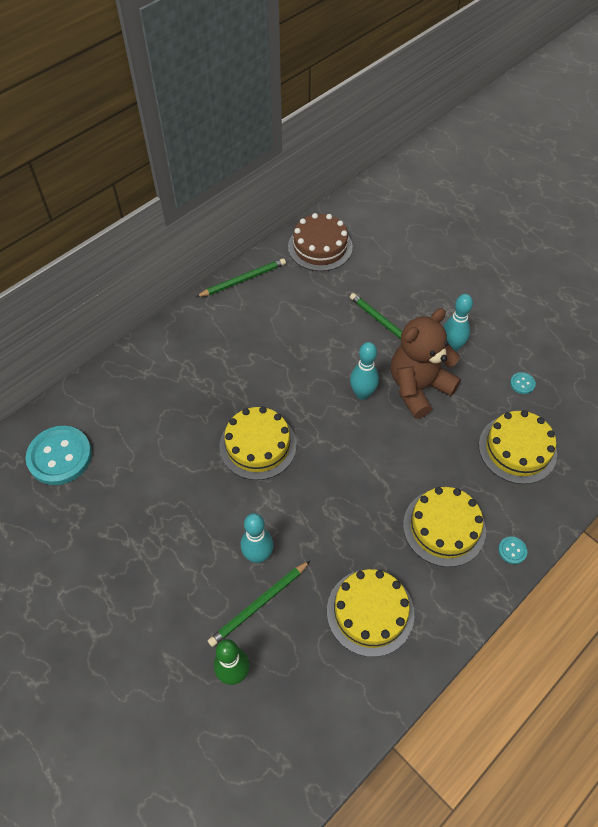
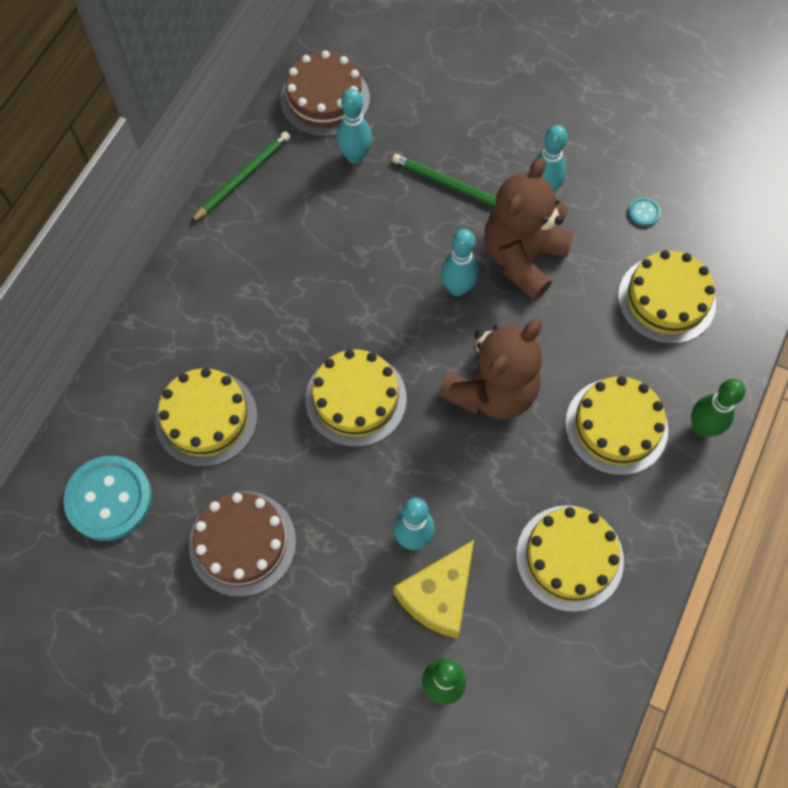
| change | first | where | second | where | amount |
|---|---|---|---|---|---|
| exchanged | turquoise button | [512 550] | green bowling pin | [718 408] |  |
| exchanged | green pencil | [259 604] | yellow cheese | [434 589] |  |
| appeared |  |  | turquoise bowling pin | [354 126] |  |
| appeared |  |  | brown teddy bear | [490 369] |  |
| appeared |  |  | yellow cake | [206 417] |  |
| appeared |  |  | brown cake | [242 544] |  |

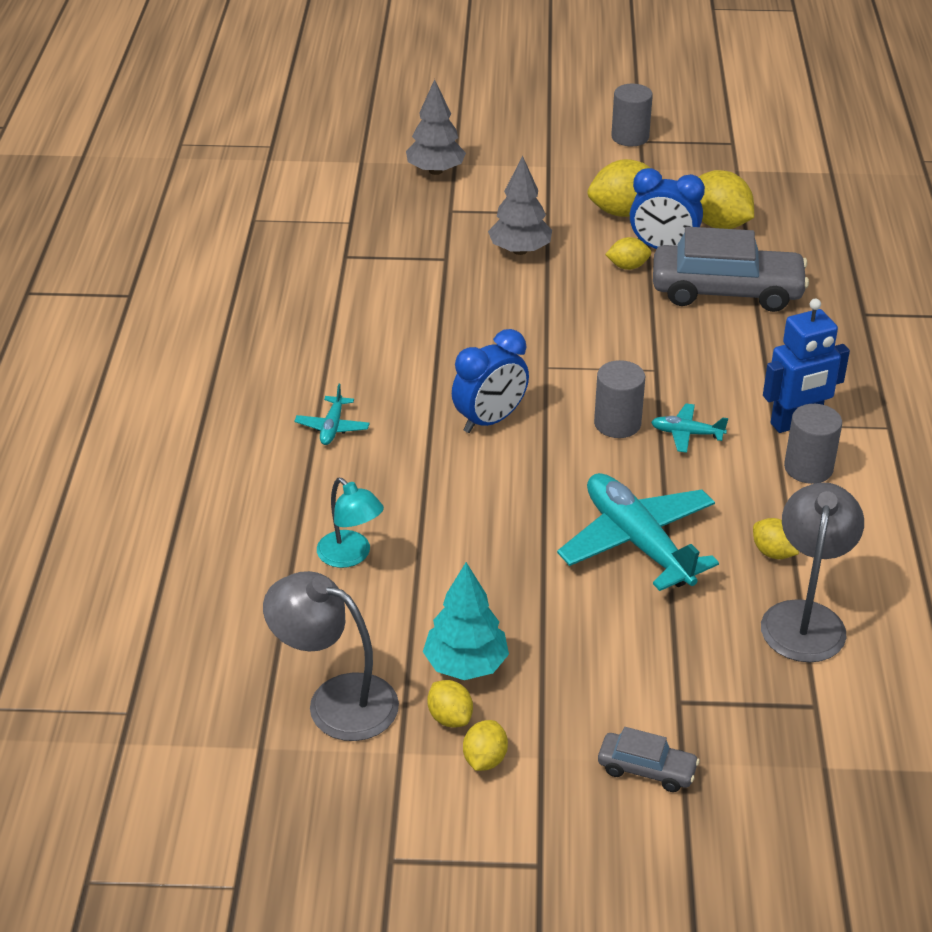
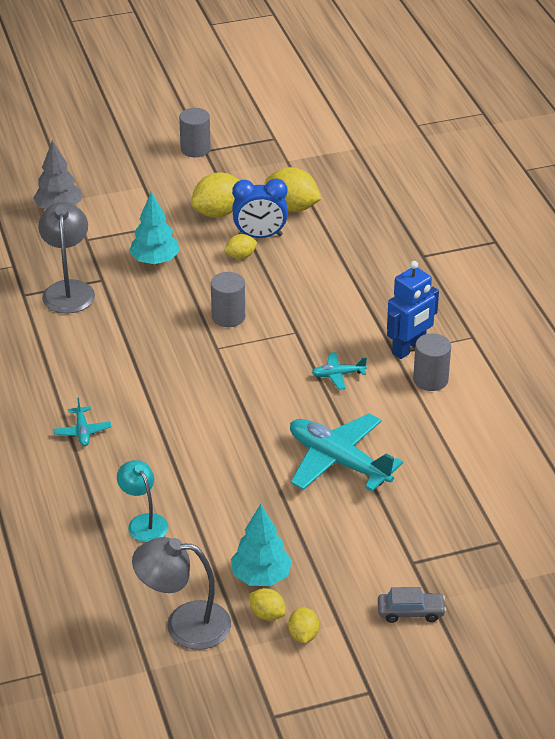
| change | first | where | second | where | amount |
|---|---|---|---|---|---|
| colour | grey tree | [520 205] | turquoise tree | [154 228] |  |
| missing | grey car | [731 269] |  |  |  |
| missing | blue clock | [490 381] |  |  |  |
| relocated | grey cylinder | [619 399] |  | [228 299] |  |
| spun | turquoise lamp | [350 523] |  | [142 501] | 150 degrees counterclockwise |
| relocated | grey lamp | [812 572] |  | [66 257] |  |
| missing | yellow lemon | [776 538] |  |  |  |

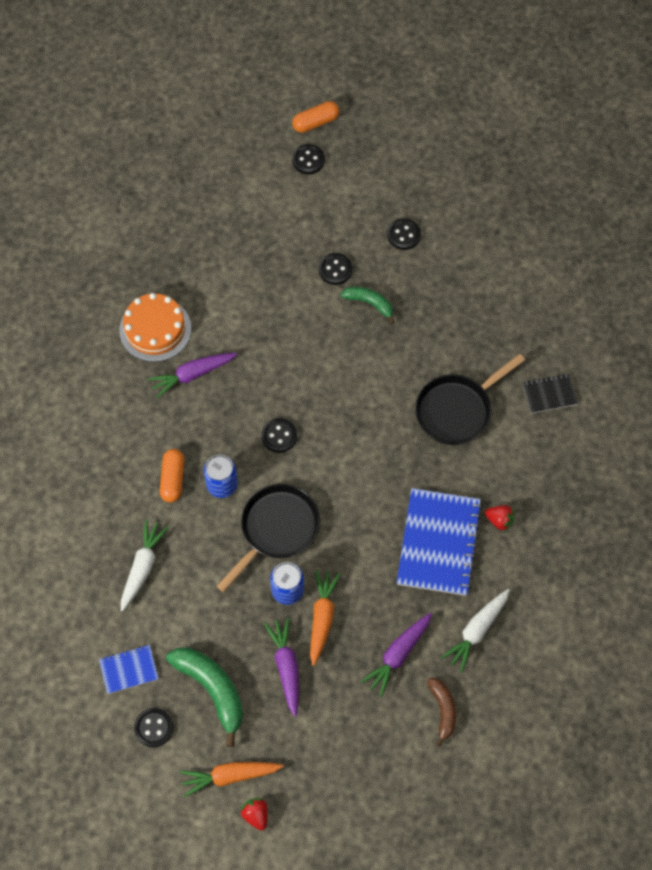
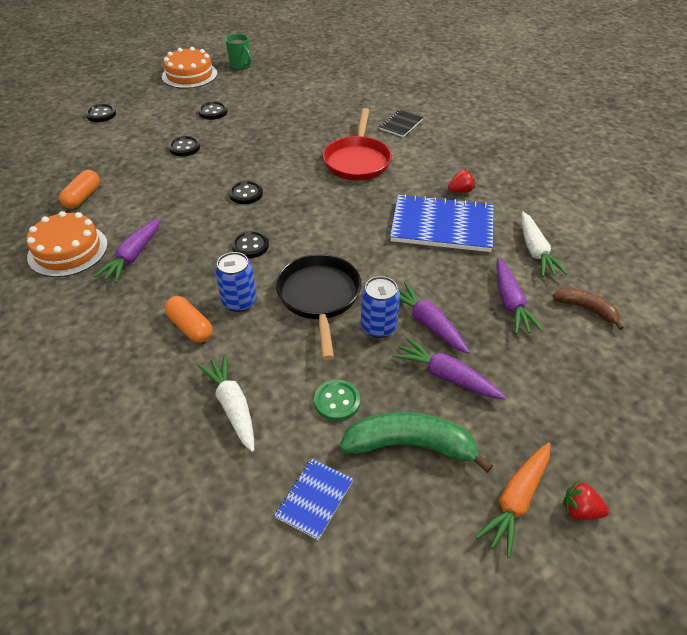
| change | first | where | second | where | amount |
|---|---|---|---|---|---|
| relocated | orange capsule | [315 117] |  | [79 189] |  |
| missing | green banana | [367 305] |  |  |  |
| colour | black pan | [470 399] | red pan | [357 144] |  |
| spun | blue notebook | [439 542] |  | [441 223] | 45 degrees counterclockwise |
| colour | orange carrot | [325 618] | purple carrot | [433 318] |  |
| relocated | black button | [153 727] |  | [246 192] |  |
| appeared |  |  | green mug | [238 52] |  |
| appeared |  |  | orange cake | [189 68] |  |
| appeared |  |  | green button | [337 400] |  |

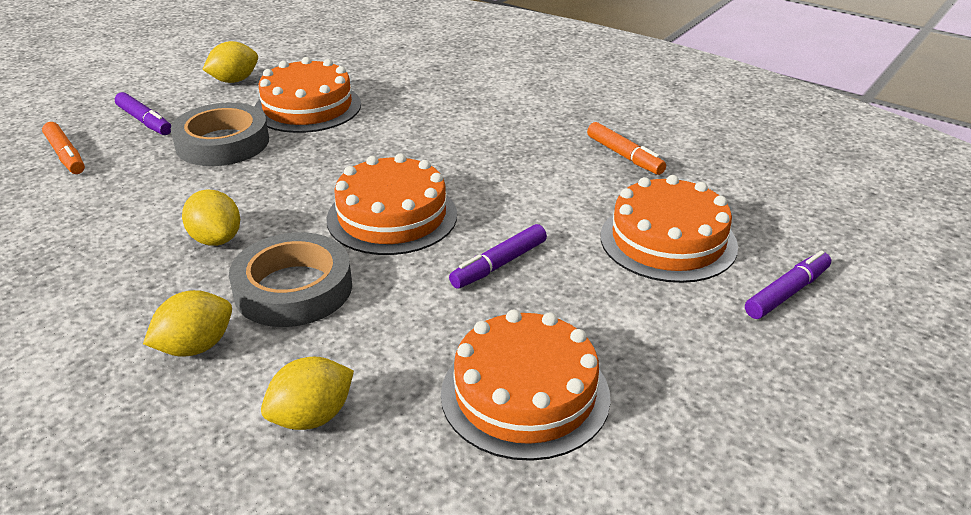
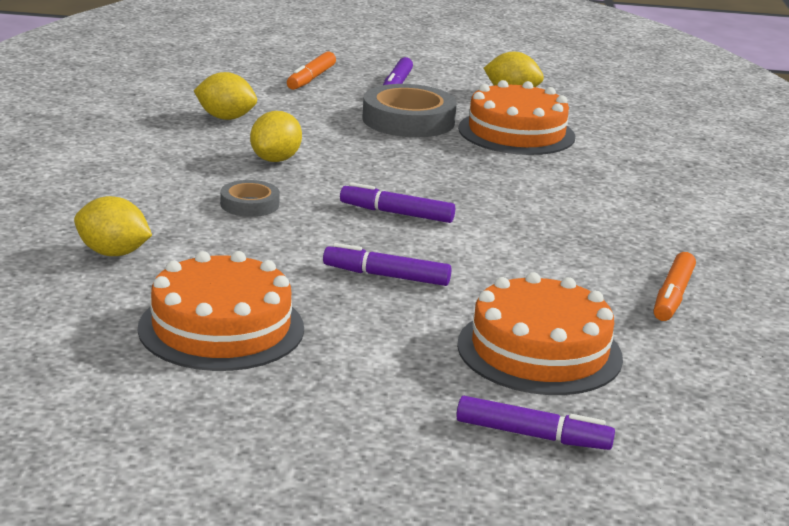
| change | first | where | second | where | amount |
|---|---|---|---|---|---|
| exchanged | orange cake | [392 204] | purple marker | [397 202] |  |
| size | grey tape | [290 279] |  | [250 198] | x0.53 |
| relocated | yellow lemon | [187 323] |  | [225 96] |  |

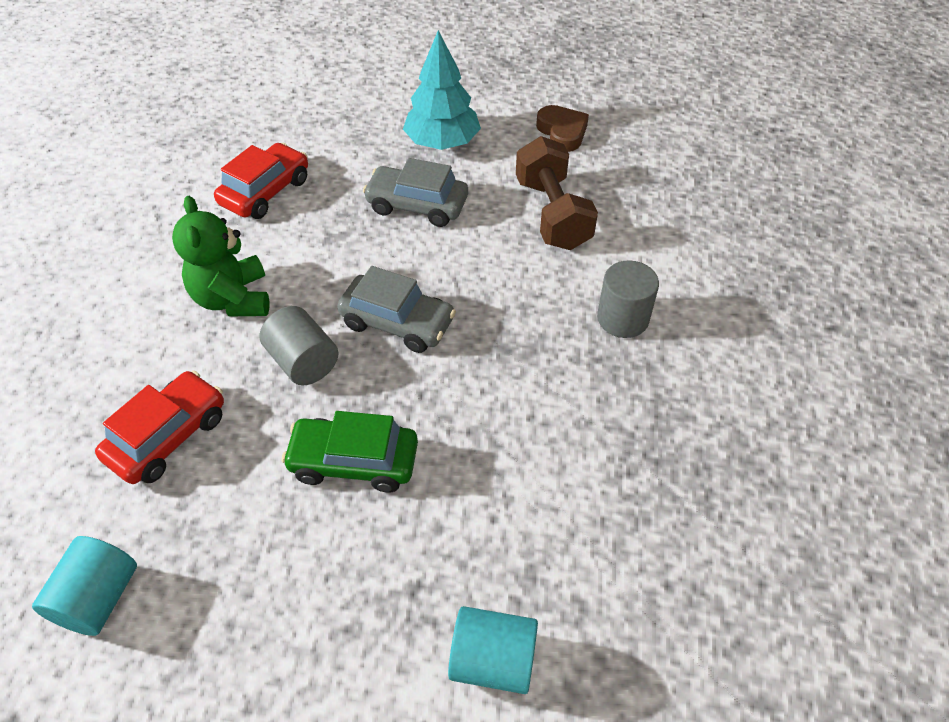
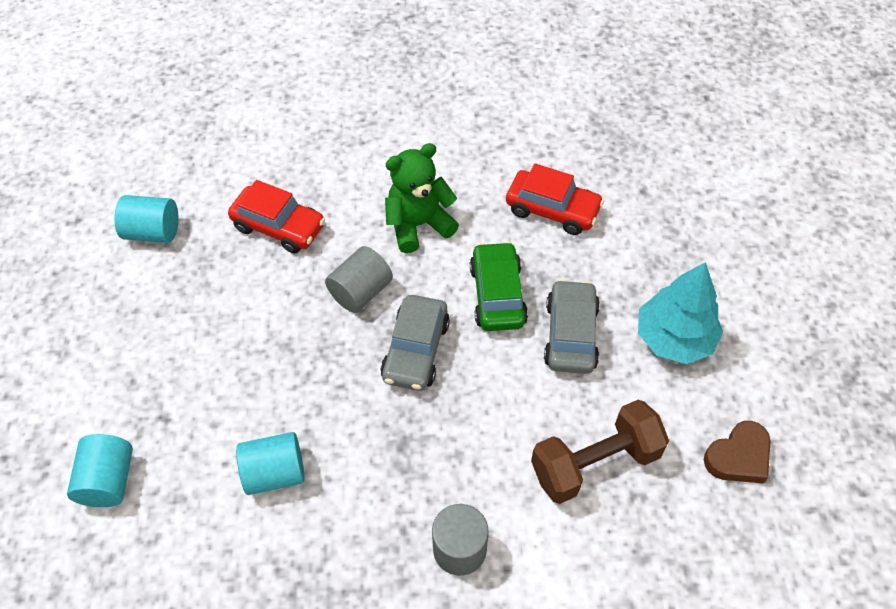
| change | first | where | second | where | amount |
|---|---|---|---|---|---|
| relocated | green car | [350 452] |  | [499 286] |  |
| appeared |  |  | turquoise cylinder | [270 463] |  |

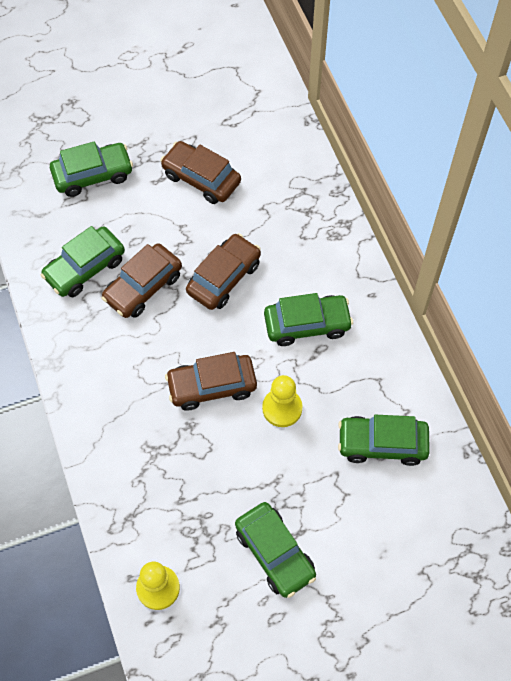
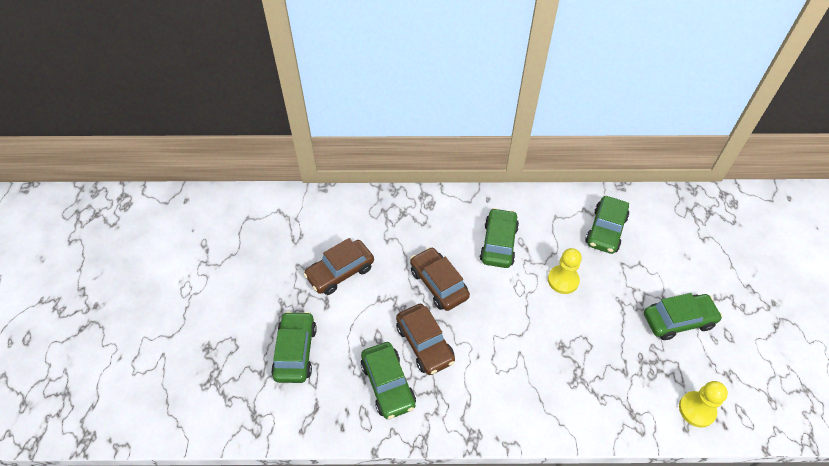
| change | first | where | second | where | amount |
|---|---|---|---|---|---|
| missing | brown car | [211 381] |  |  |  |

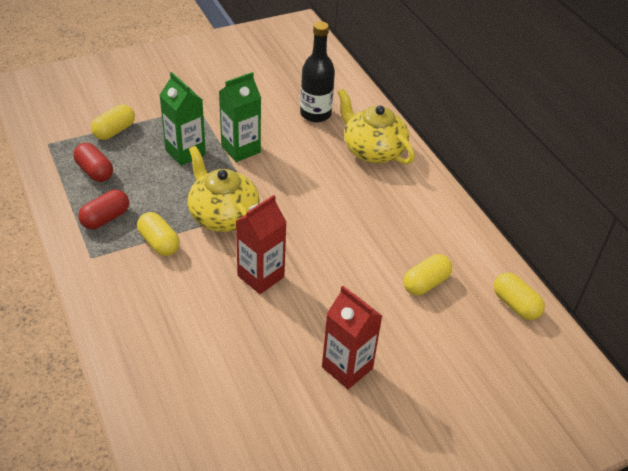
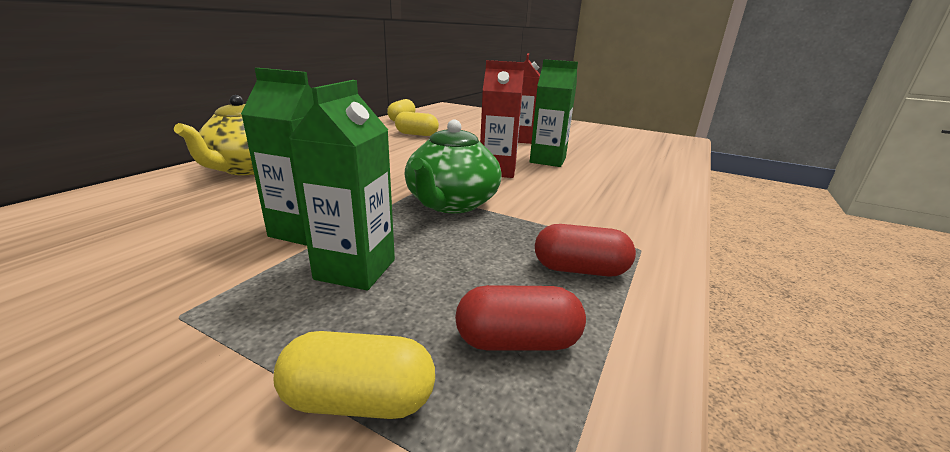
| change | first | where | second | where | amount |
|---|---|---|---|---|---|
| missing | black bottle | [317 71] |  |  |  |
| spun | red capsule | [93 162] |  | [520 317] | 75 degrees clockwise |
| colour | yellow teapot | [224 189] | green teapot | [453 166] |  |
| missing | yellow capsule | [158 234] |  |  |  |
| appeared |  |  | green carton | [554 113] |  |

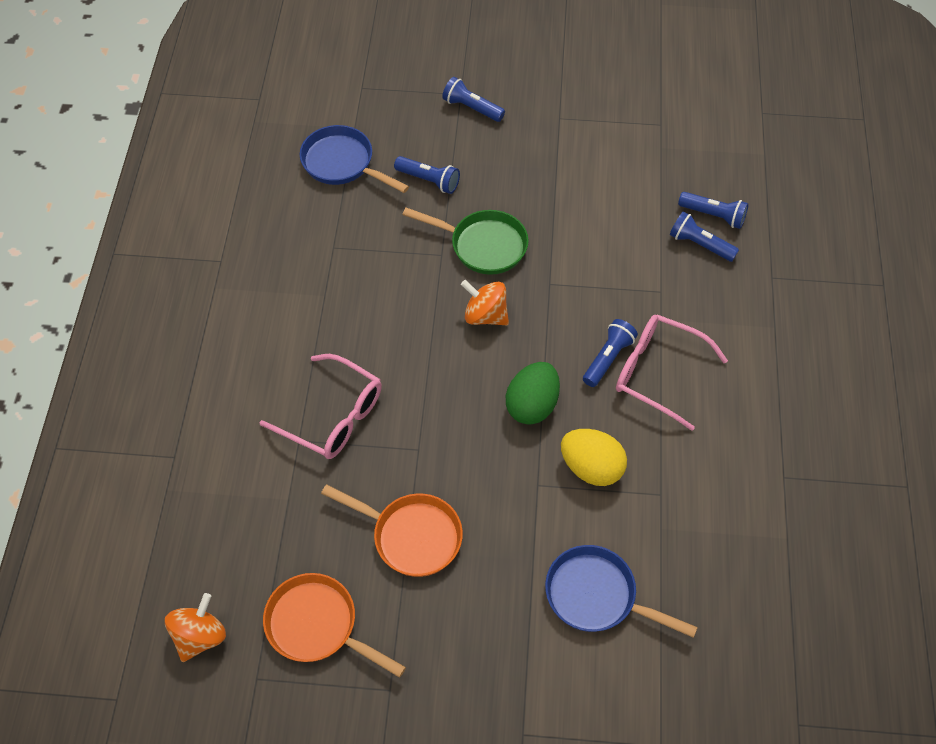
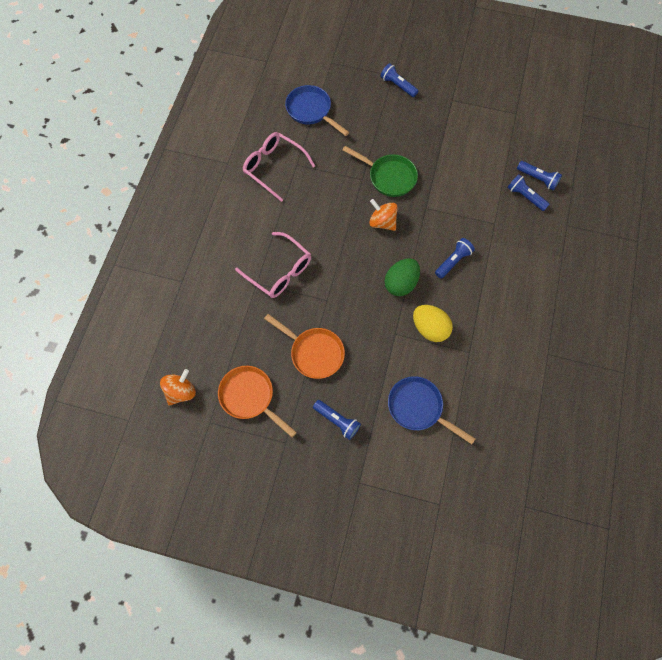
| change | first | where | second | where | amount |
|---|---|---|---|---|---|
| relocated | blue flashlight | [427 175] |  | [337 420] |  |
| relocated | pink glasses | [672 372] |  | [279 167] |  |

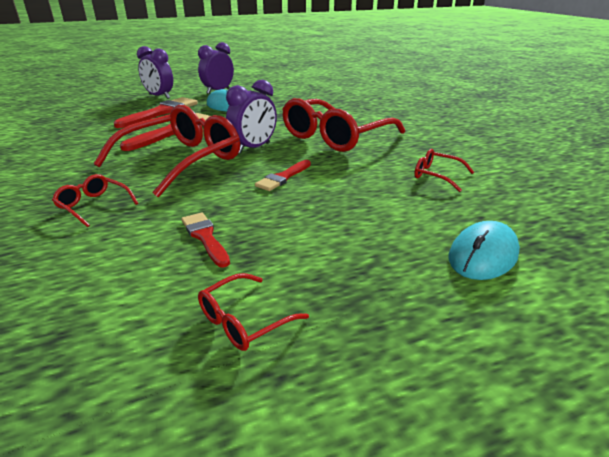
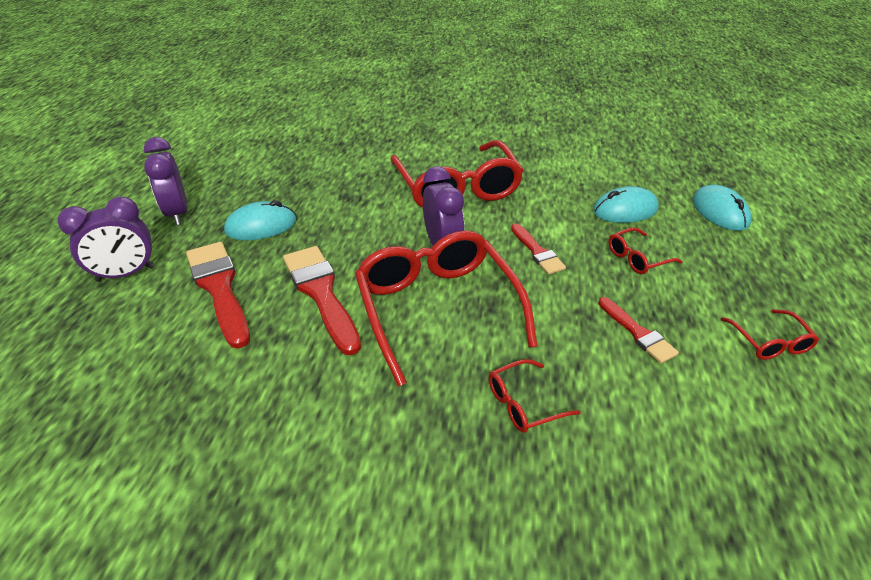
| change | first | where | second | where | amount |
|---|---|---|---|---|---|
| relocated | red glasses | [444 170] |  | [646 250] |  |
| spun | red brush | [205 240] |  | [638 330] | 120 degrees counterclockwise |
| appeared |  |  | turquoise mouse | [626 204] |  |

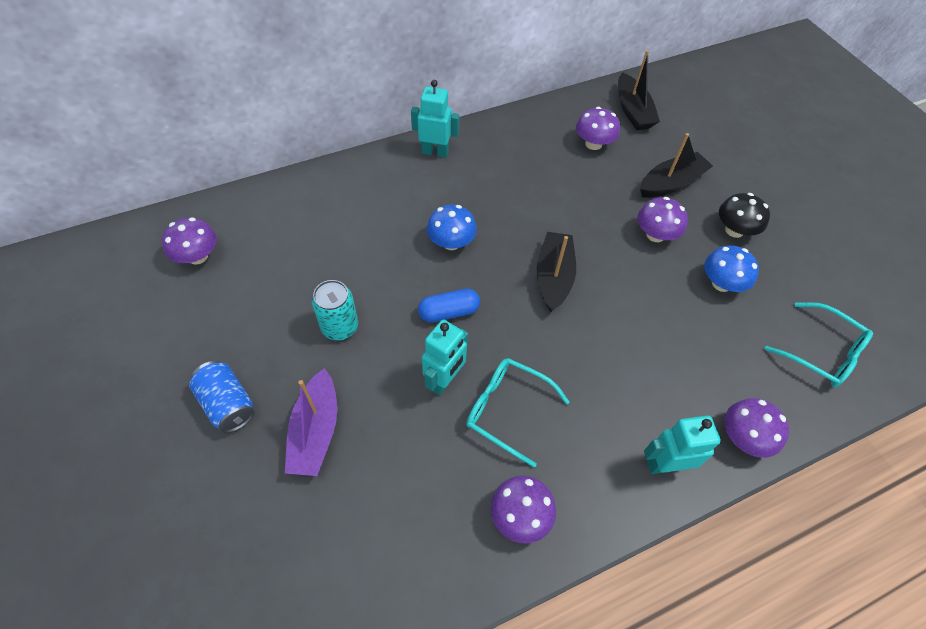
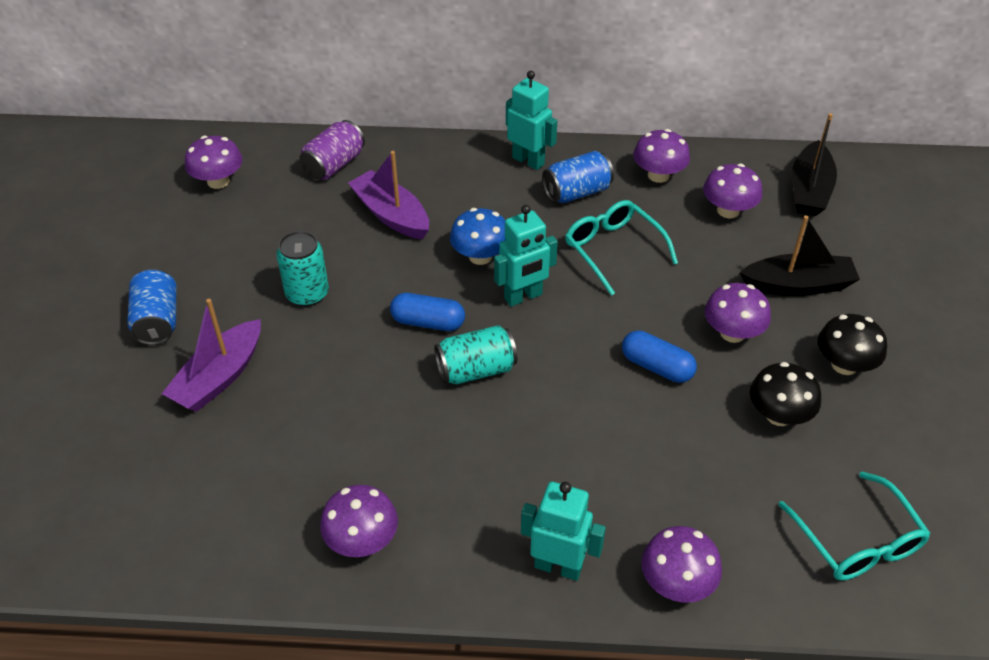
| change | first | where | second | where | amount |
|---|---|---|---|---|---|
| missing | black boat | [556 272] |  |  |  |
| colour | blue mushroom | [731 269] | black mushroom | [785 394] |  |
| relocated | turquoise robot | [445 357] |  | [526 256] |  |
| relocated | turquoise glasses | [517 412] |  | [621 248] |  |
| appeared |  |  | purple can | [332 150] |  |
| appeared |  |  | purple mushroom | [661 156] |  |
| appeared |  |  | purple boat | [388 195] |  |
| appeared |  |  | blue can | [578 177] |  |
| appeared |  |  | turquoise can | [475 354] |  |
| appeared |  |  | blue capsule | [659 356] |  |

